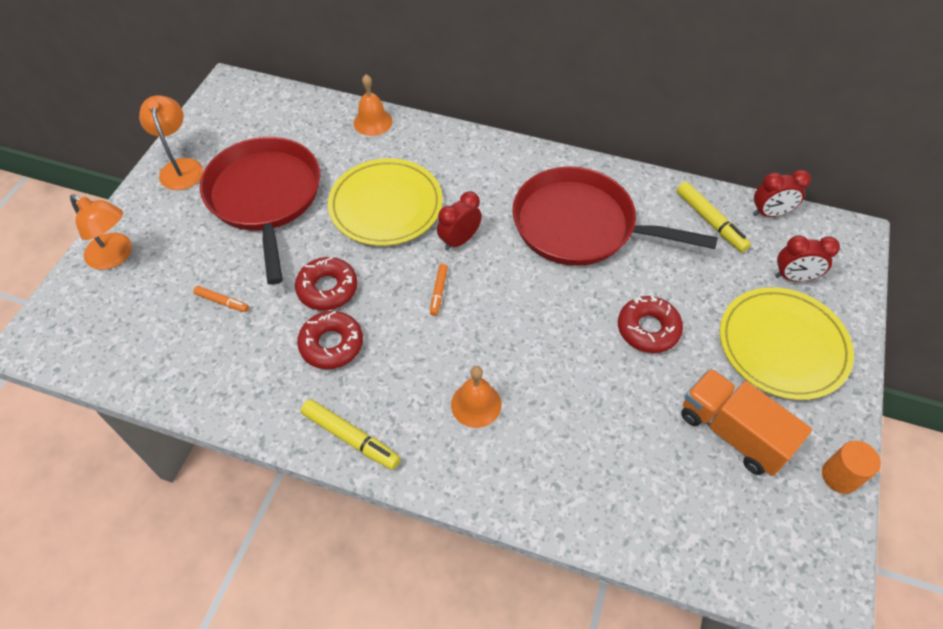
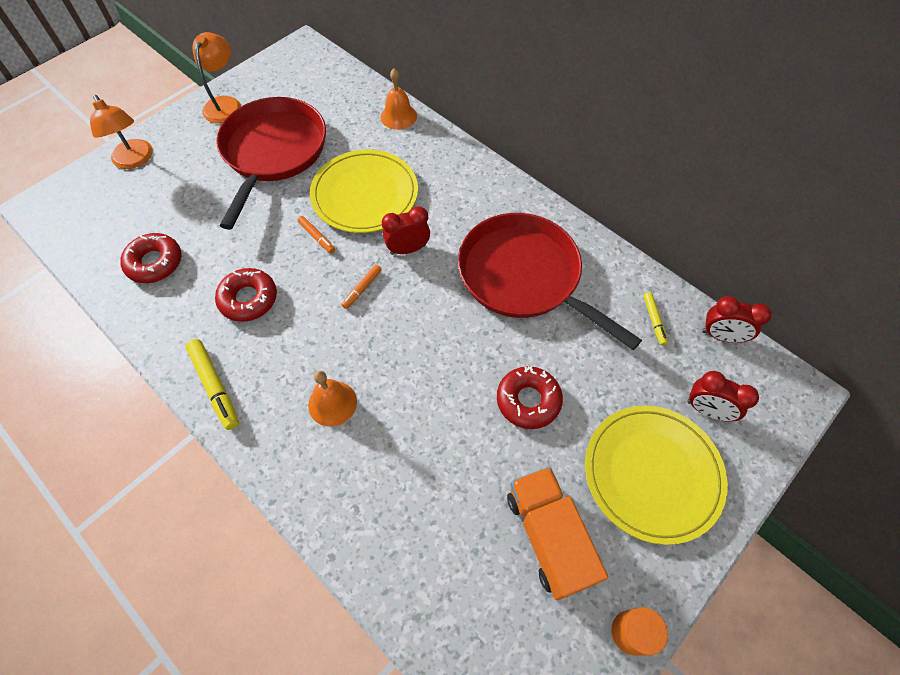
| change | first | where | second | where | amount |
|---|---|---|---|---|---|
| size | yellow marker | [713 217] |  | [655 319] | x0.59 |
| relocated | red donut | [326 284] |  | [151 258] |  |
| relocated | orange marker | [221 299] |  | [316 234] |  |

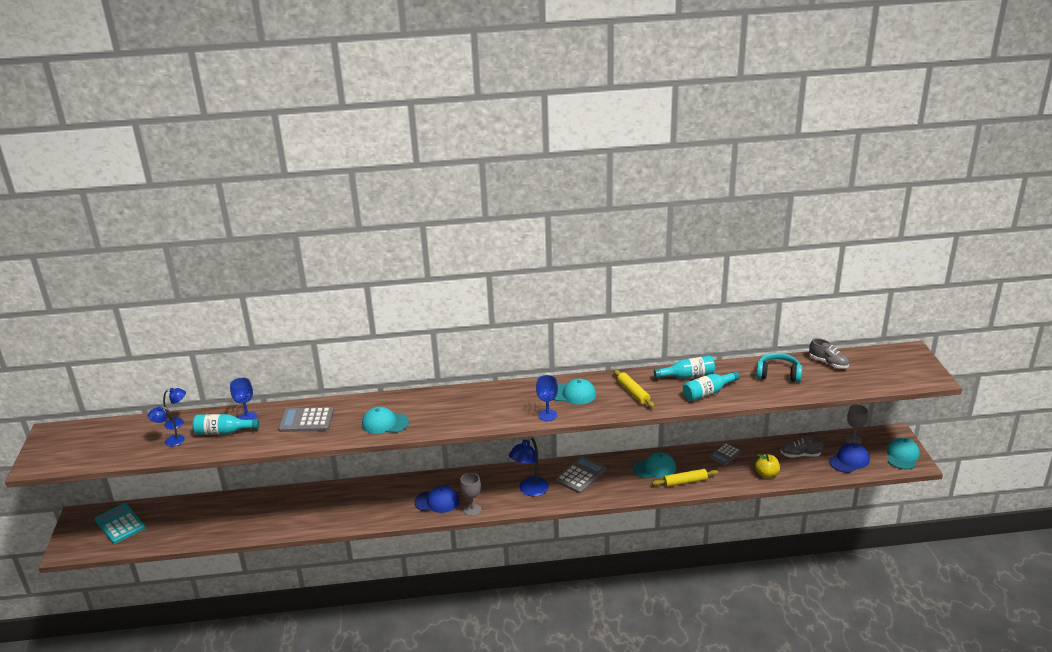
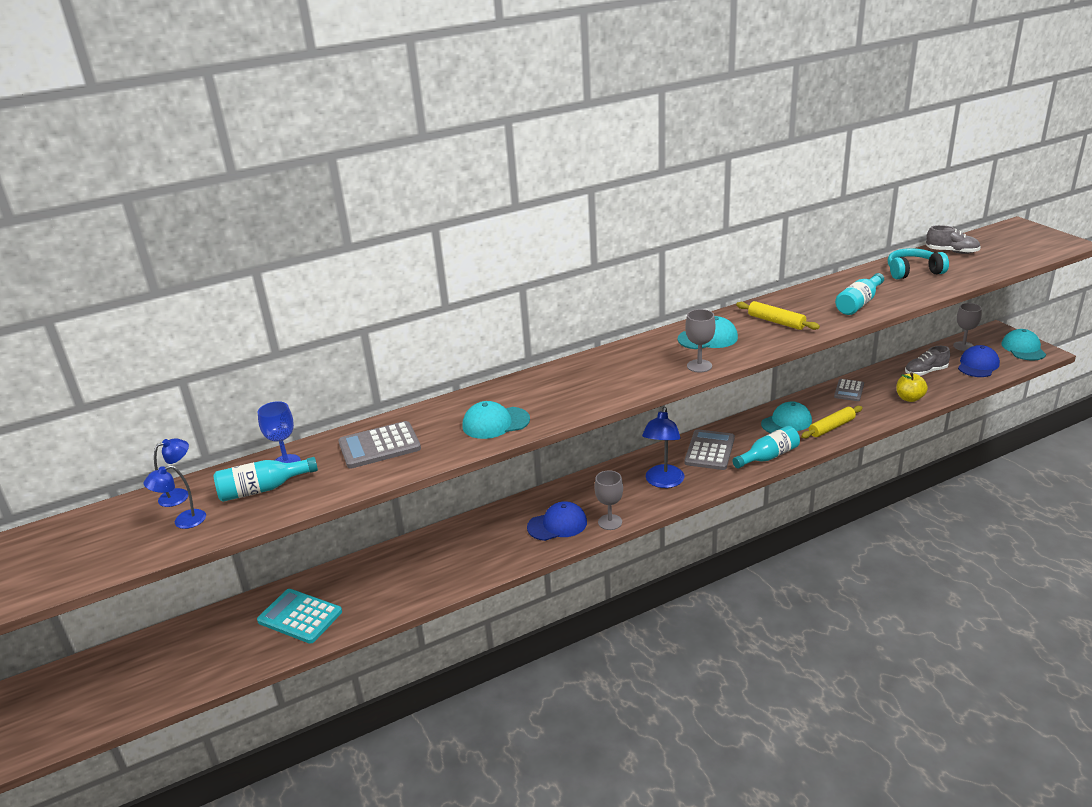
| change | first | where | second | where | amount |
|---|---|---|---|---|---|
| relocated | turquoise bottle | [684 367] |  | [766 447] |  |
| colour | blue goblet | [547 398] | grey goblet | [700 341] |  |
| relocated | turquoise calculator | [120 523] |  | [299 616] |  |

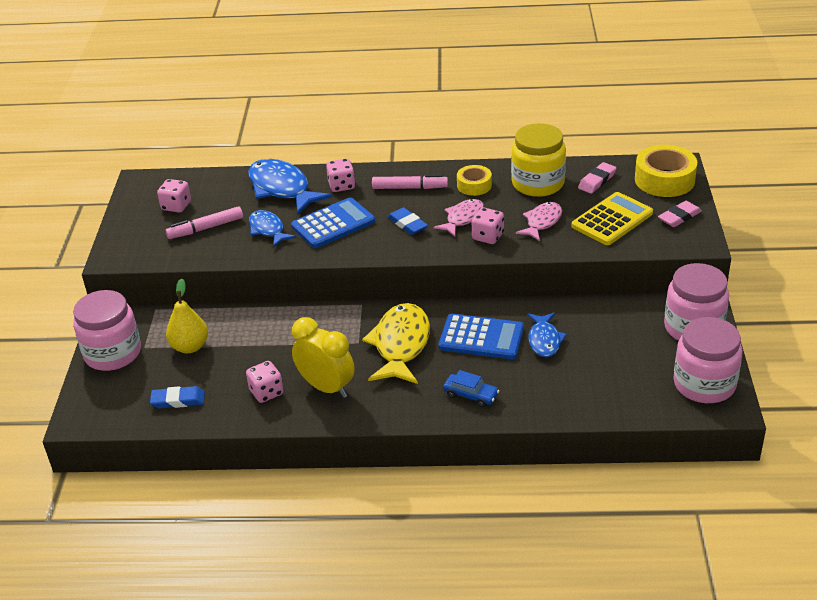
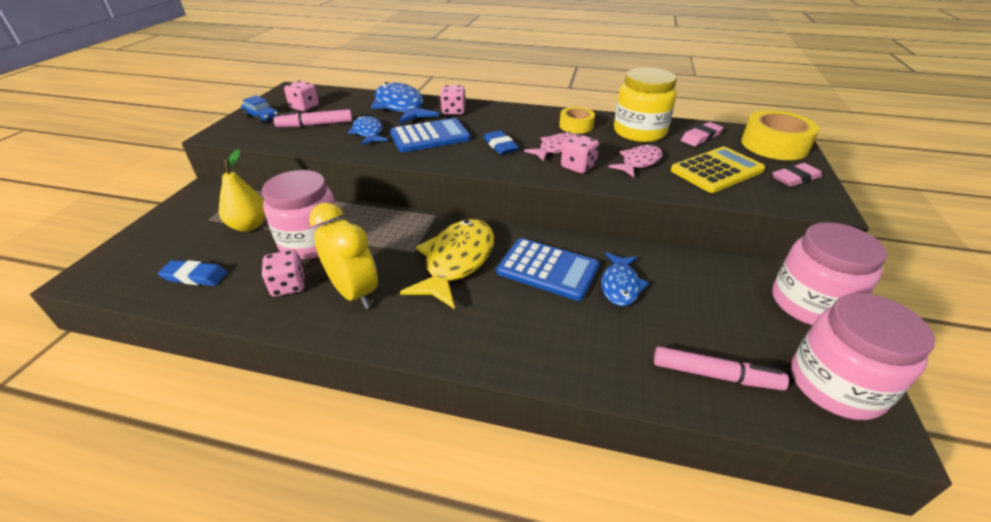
| change | first | where | second | where | amount |
|---|---|---|---|---|---|
| relocated | pink marker | [410 181] |  | [721 368] |  |
| relocated | pink jar | [107 330] |  | [301 215] |  |
| relocated | blue car | [471 388] |  | [260 109] |  |

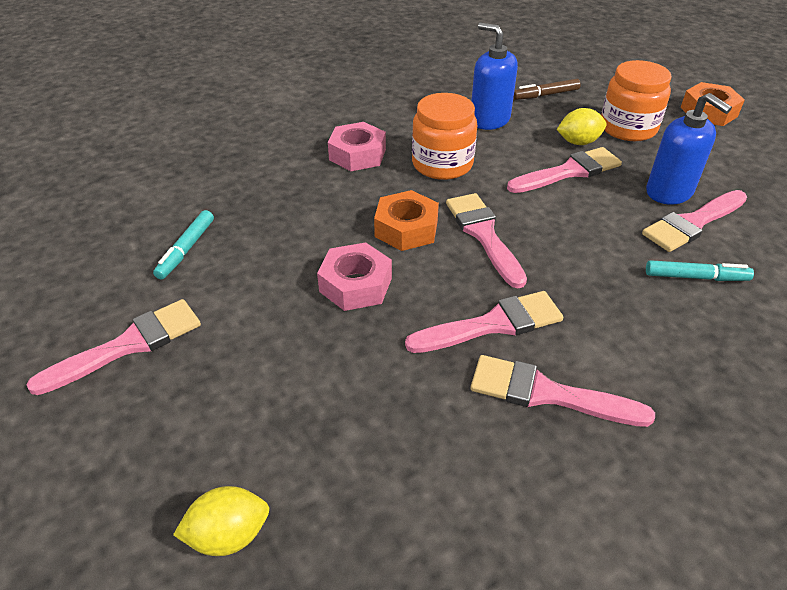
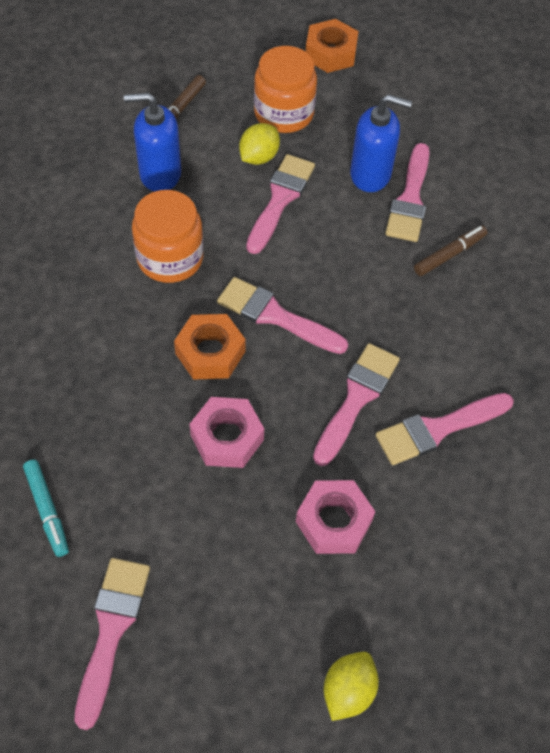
| change | first | where | second | where | amount |
|---|---|---|---|---|---|
| relocated | pink nut | [357 146] |  | [335 517] |  |
| colour | turquoise marker | [700 270] | brown marker | [450 251] |  |

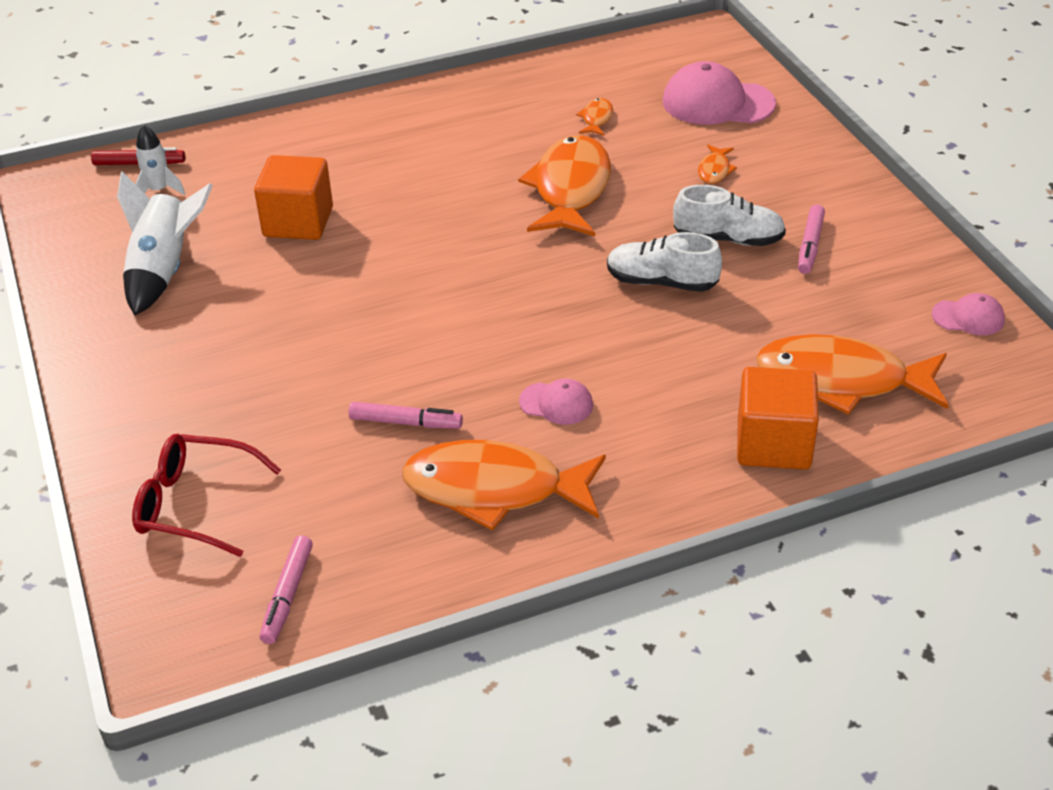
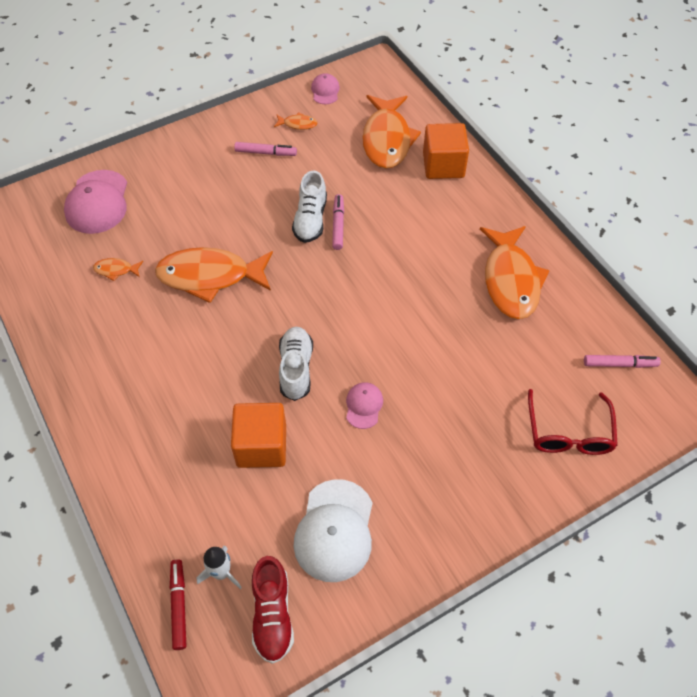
| change | first | where | second | where | amount |
|---|---|---|---|---|---|
| relocated | orange fish | [717 164] |  | [296 121] |  |
| exchanged | white rocket | [165 243] | white cap | [333 530] |  |
| relocated | white shoe | [729 215] |  | [296 364] |  |
| relocated | pink cap | [556 401] |  | [364 405] |  |
| relocated | pink marker | [406 415] |  | [338 222] |  |
| appeared |  |  | red shoe | [273 610] |  |

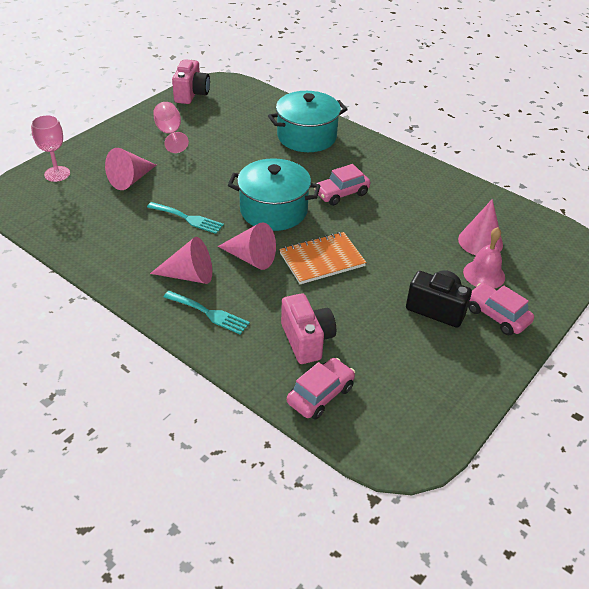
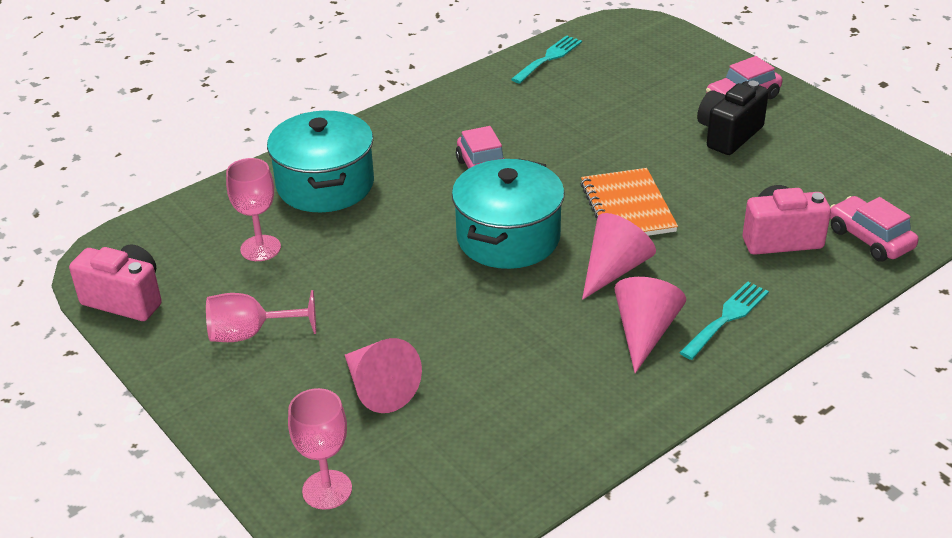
| change | first | where | second | where | amount |
|---|---|---|---|---|---|
| missing | pink cone | [480 227] |  |  |  |
| relocated | turquoise fork | [185 218] |  | [546 59] |  |
| missing | pink bell | [484 258] |  |  |  |
| appeared |  |  | pink goblet | [253 209] |  |

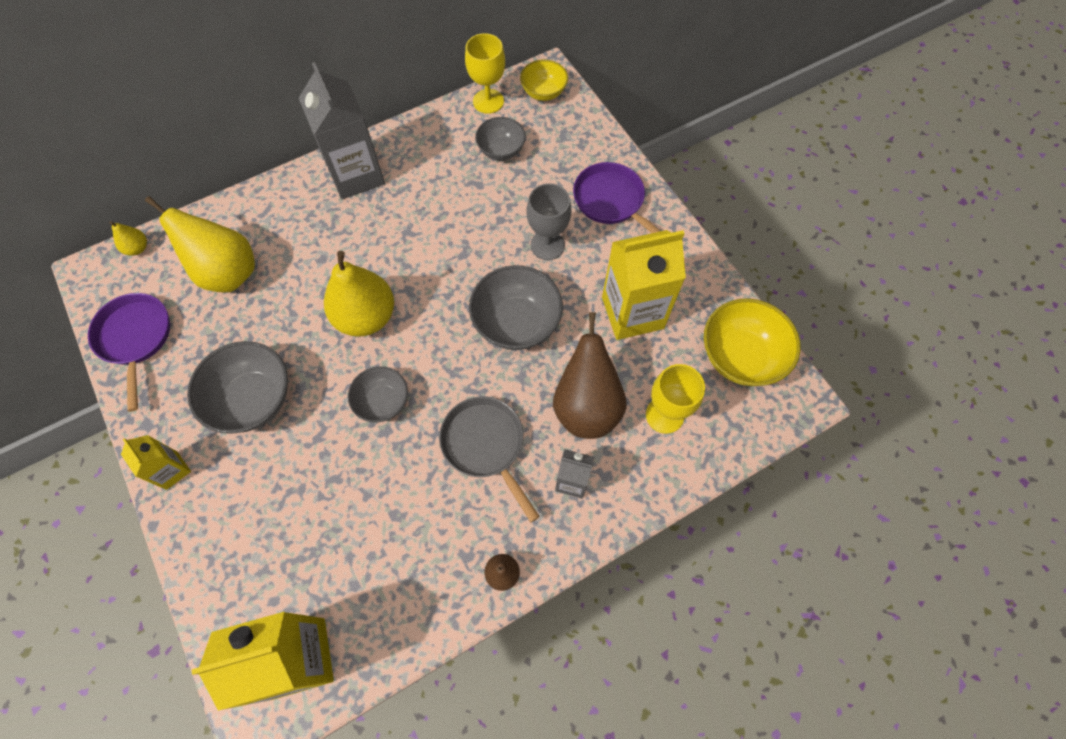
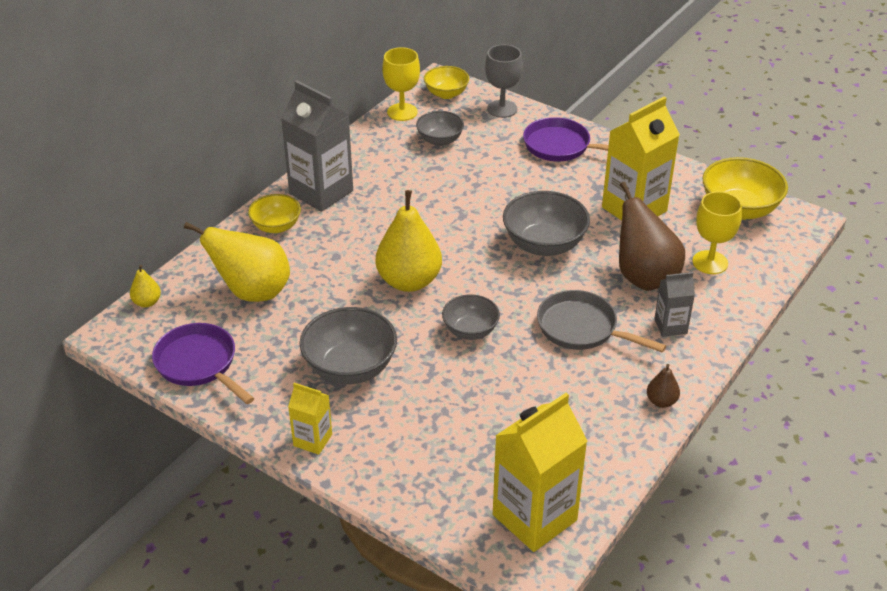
| change | first | where | second | where | amount |
|---|---|---|---|---|---|
| relocated | grey goblet | [549 221] |  | [504 81] |  |
| appeared |  |  | yellow bowl | [274 213] |  |

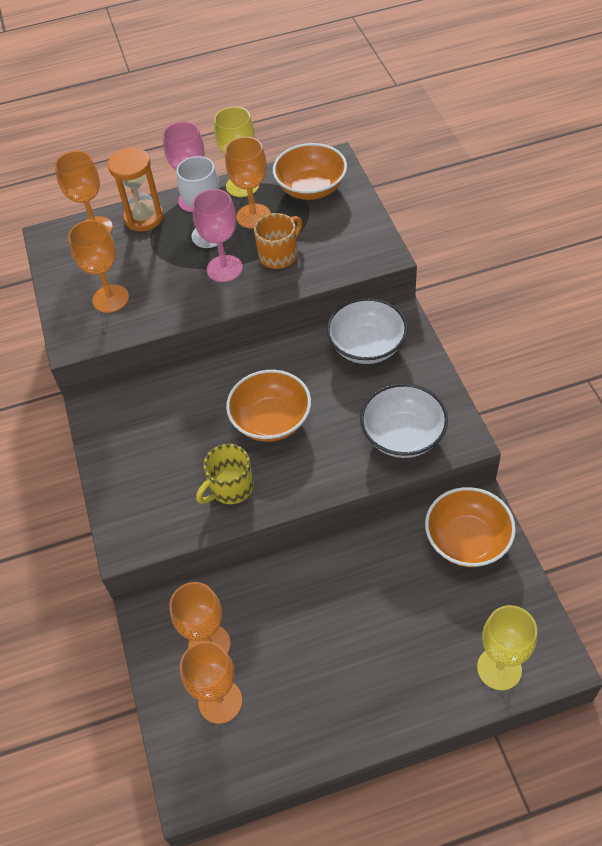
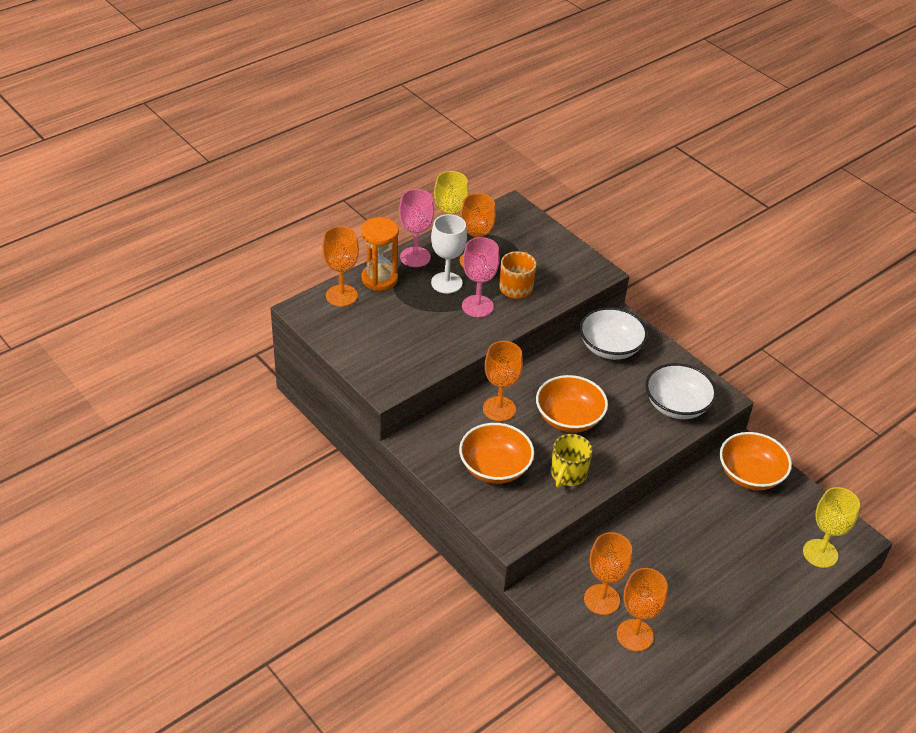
| change | first | where | second | where | amount |
|---|---|---|---|---|---|
| relocated | orange bowl | [310 171] |  | [496 453] |  |
| relocated | orange goblet | [98 266] |  | [503 381] |  |

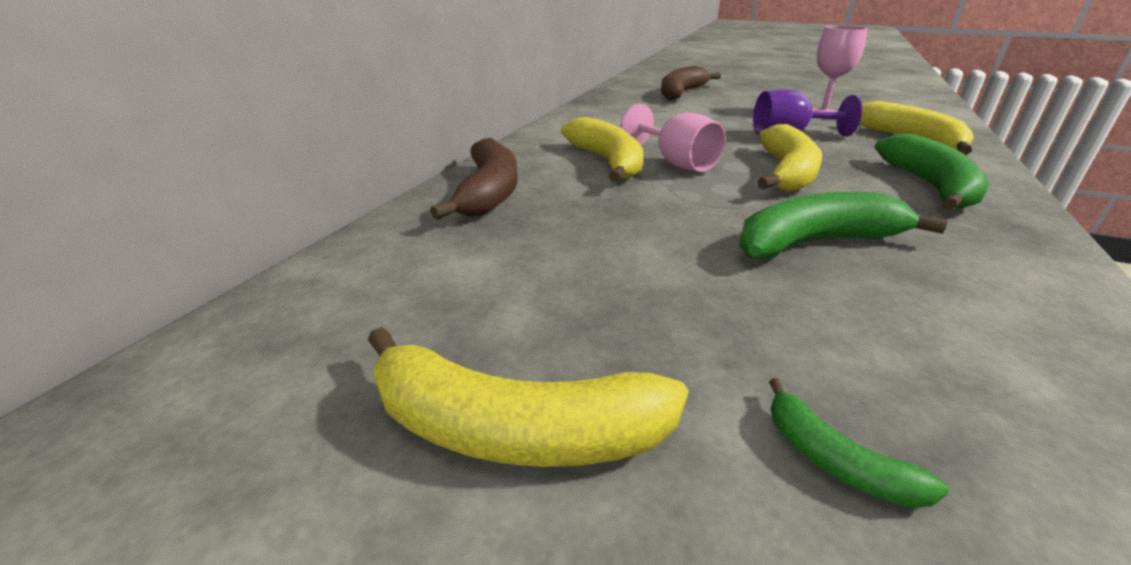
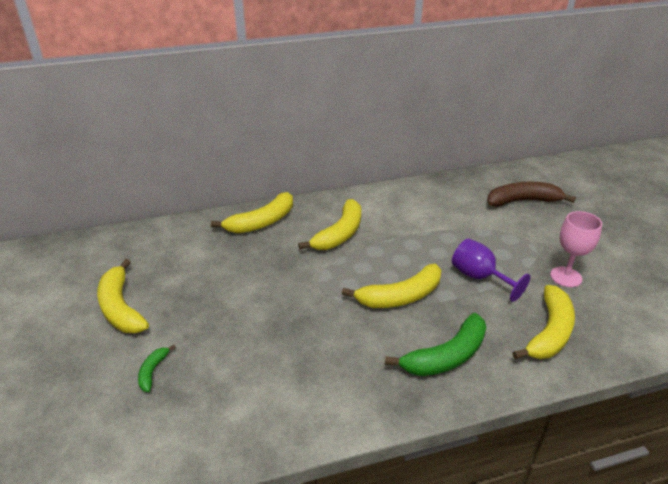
| change | first | where | second | where | amount |
|---|---|---|---|---|---|
| missing | pink goblet | [673 138] |  |  |  |
| colour | brown banana | [474 179] | yellow banana | [252 212] |  |
| missing | green banana | [843 225] |  |  |  |

